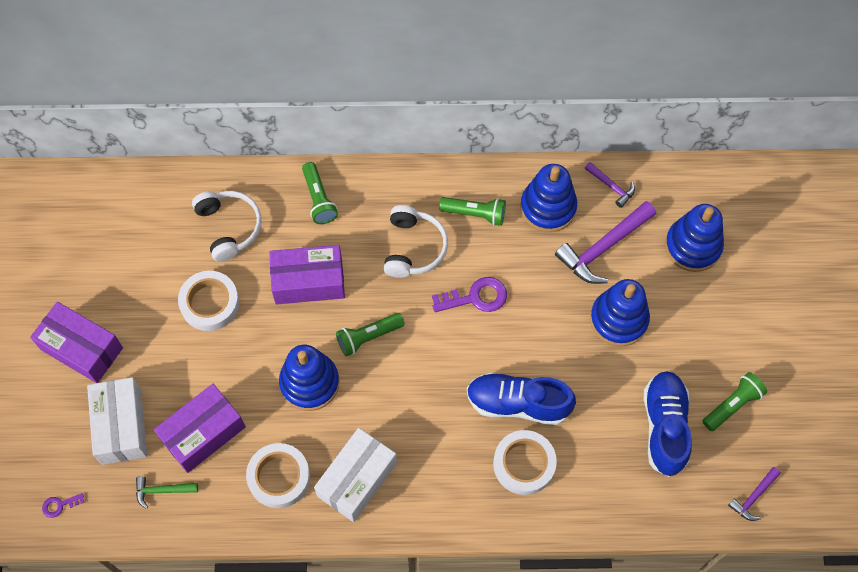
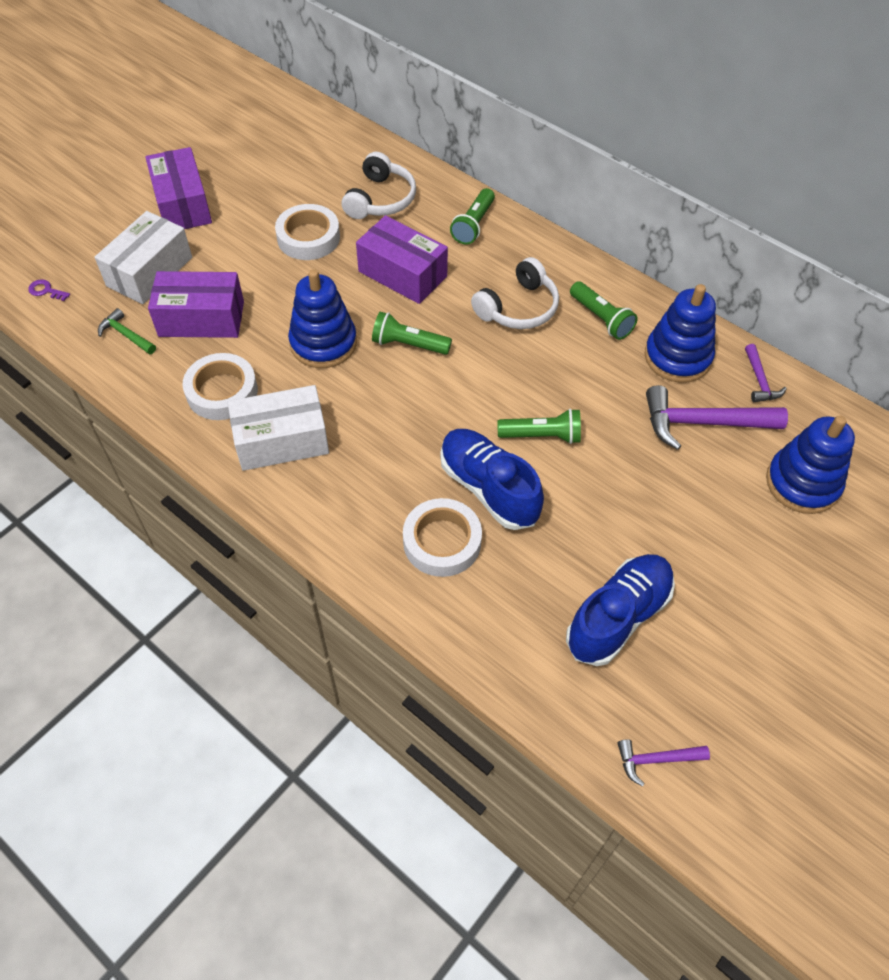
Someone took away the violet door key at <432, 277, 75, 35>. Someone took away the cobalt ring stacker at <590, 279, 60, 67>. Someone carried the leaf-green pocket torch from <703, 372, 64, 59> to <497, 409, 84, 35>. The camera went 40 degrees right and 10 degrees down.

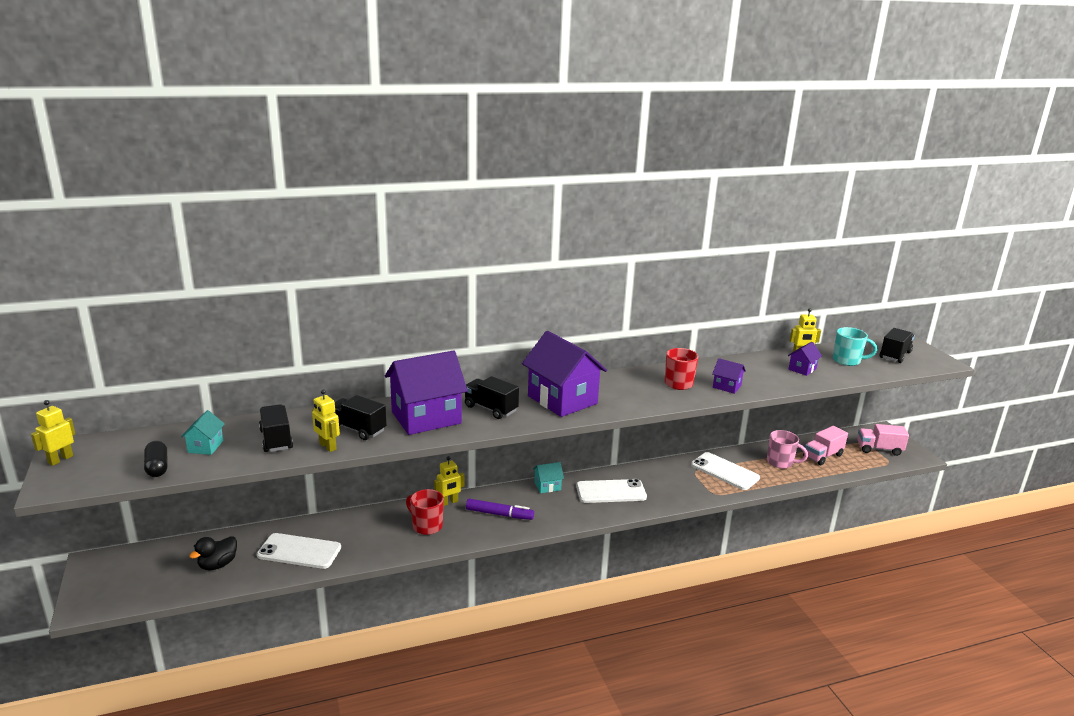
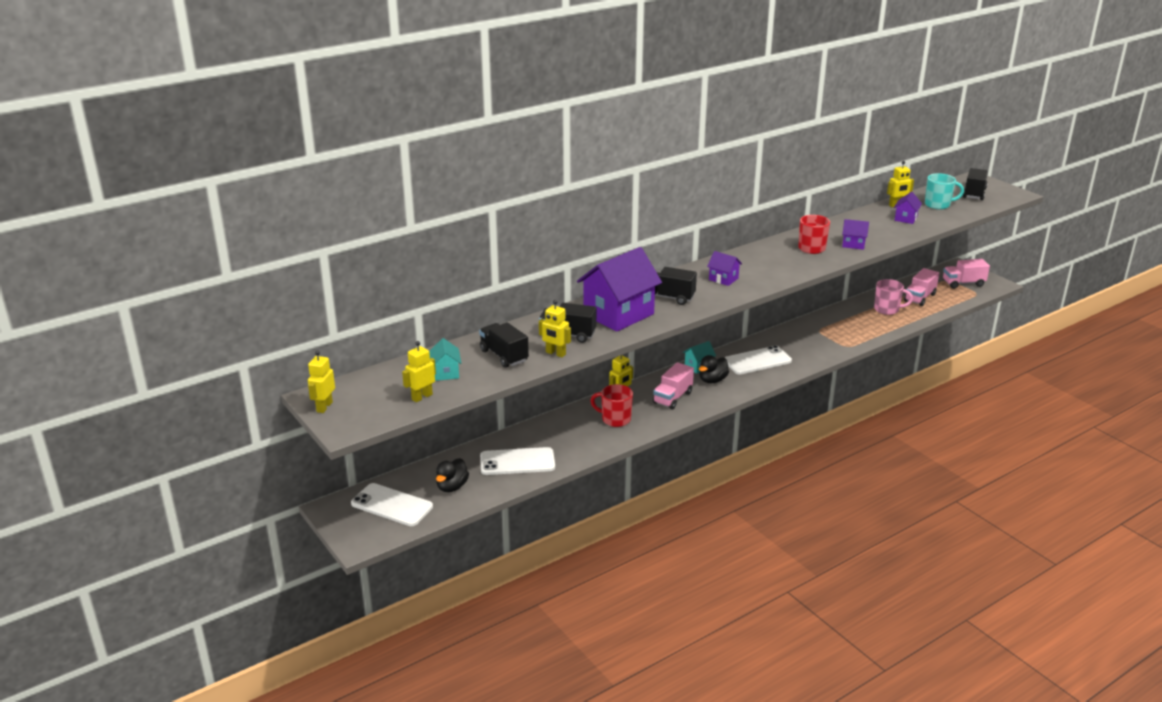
Someone scaled the violet house at <522, 331, 85, 86> by 0.45. Someone swapped the jet-black pill at <144, 441, 24, 36> for the yellow toy robot at <402, 341, 34, 61>. Someone carried the white phone from <691, 452, 69, 38> to <351, 483, 82, 43>. Someone swapped the violet marker at <466, 499, 68, 21> for the rosy toy truck at <653, 362, 41, 47>. Someone put down the jet-black rubber duck at <699, 355, 30, 28>. The camera went 15 degrees left and 5 degrees up.

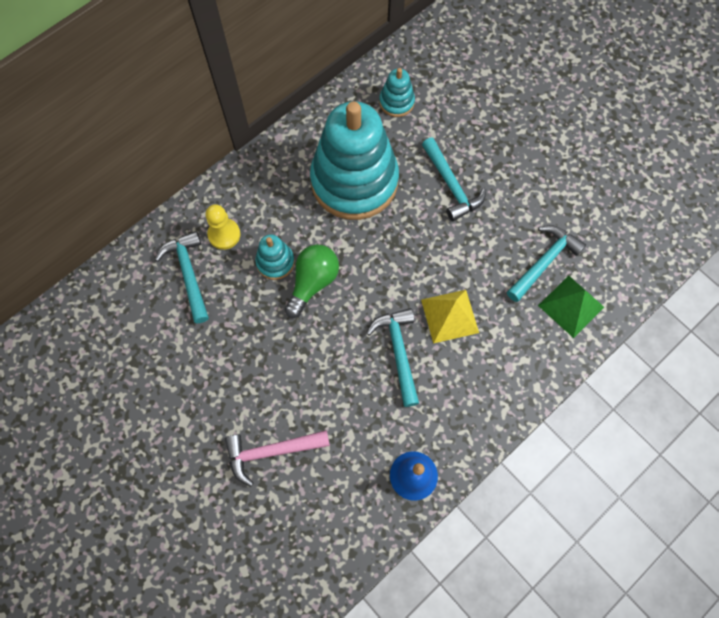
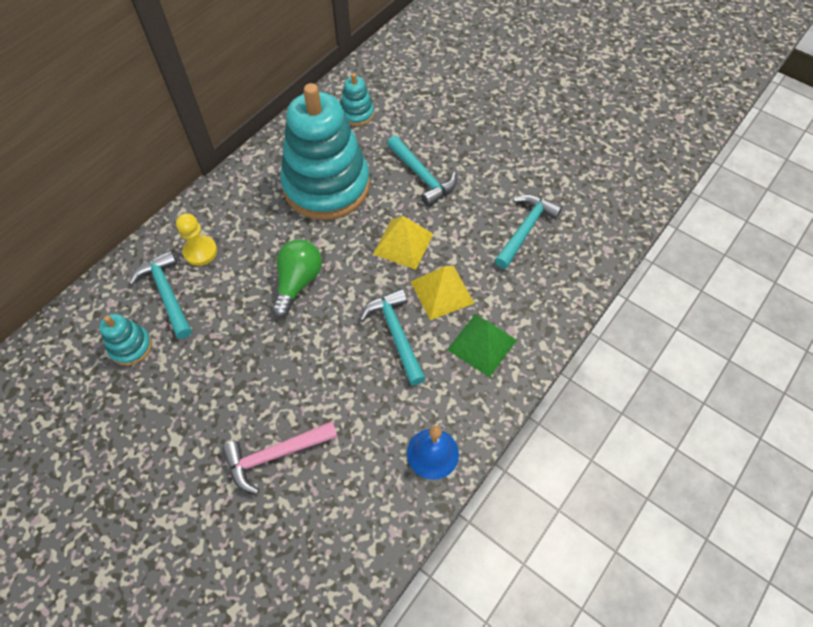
Someone carried the teal ring stacker from <255, 234, 40, 46> to <99, 314, 53, 52>. Someone carried the leaf-green pyramid from <538, 276, 66, 62> to <447, 314, 70, 63>. Someone put down the yellow pyramid at <373, 216, 60, 54>. The camera went 10 degrees left and 10 degrees down.

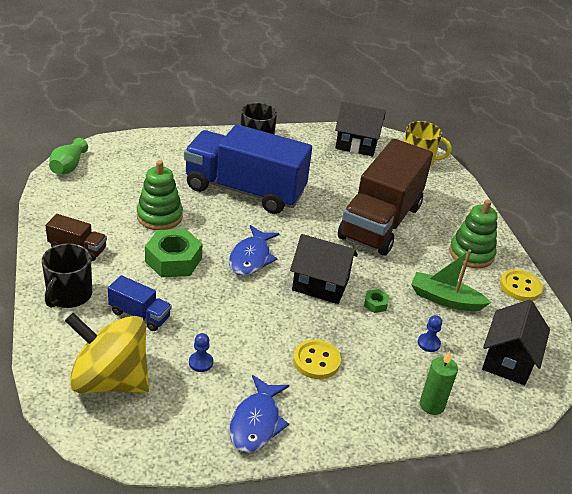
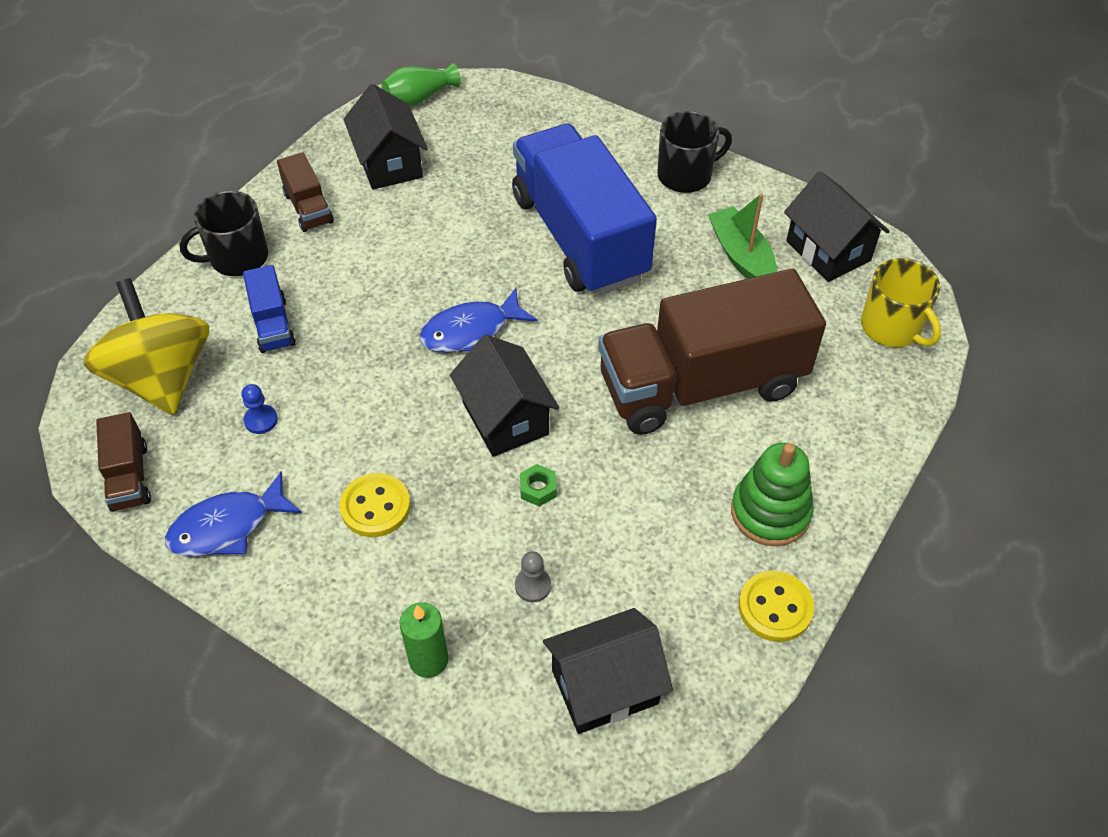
Someone took away the leaf-green ring stacker at <137, 160, 46, 70>. Someone took away the leaf-green hex nut at <145, 229, 58, 48>. Someone carried the leaf-green sailboat from <411, 250, 80, 61> to <708, 193, 69, 86>. Someone repainted the cobalt game pawn at <418, 315, 24, 37>, which became the ash-grey game pawn at <515, 551, 36, 51>. Someone put down the jet-black house at <343, 84, 85, 106>. Someone put down the brown toy truck at <96, 412, 55, 100>. The camera went 50 degrees right and 15 degrees up.

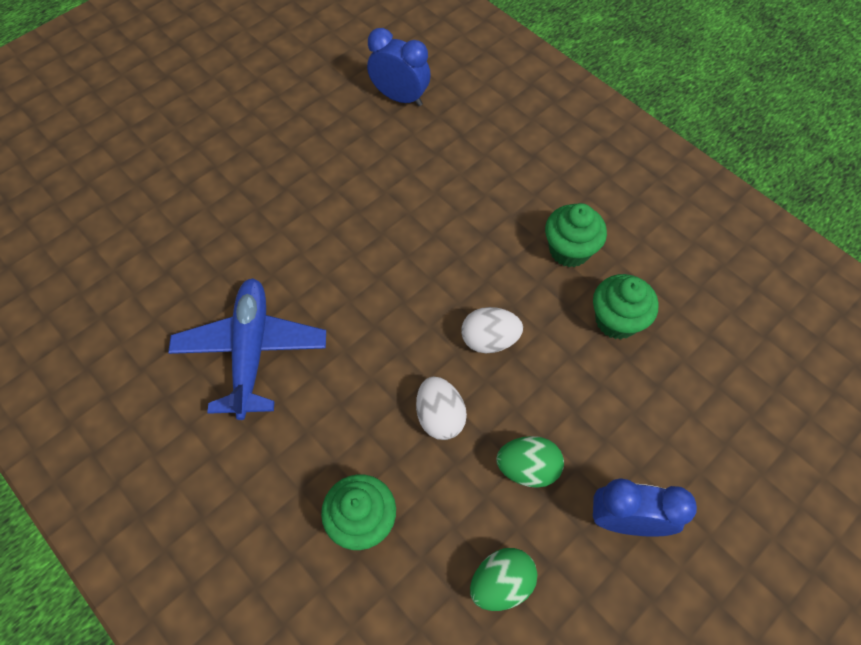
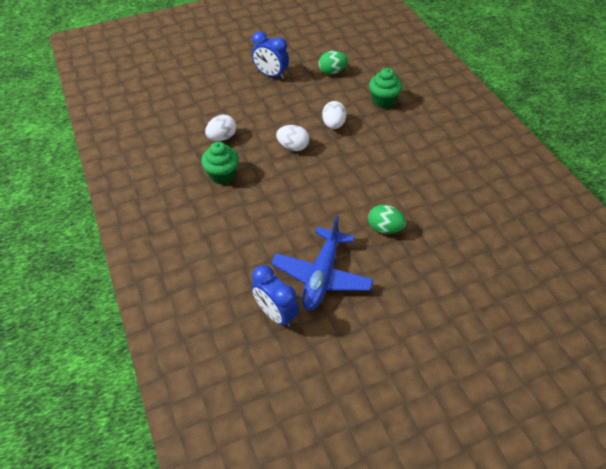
Someone swapped the leaf-green fairy cake at <593, 274, 66, 65> for the white egg at <205, 114, 31, 27>. Someone carried the cobalt plane from <168, 278, 158, 142> to <271, 216, 103, 95>. Someone carried the leaf-green egg from <496, 436, 68, 52> to <368, 205, 38, 29>. The camera went 160 degrees left and 10 degrees down.

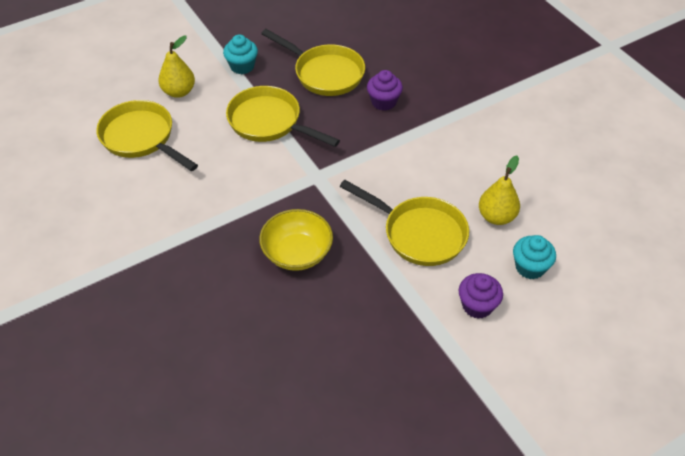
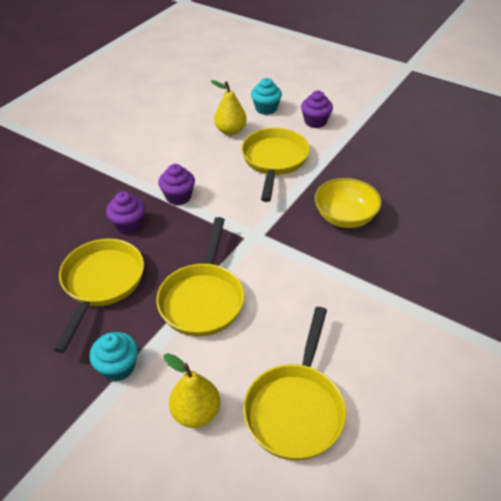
Someone put down the violet fairy cake at <158, 164, 37, 41>. The camera went 115 degrees left and 5 degrees down.

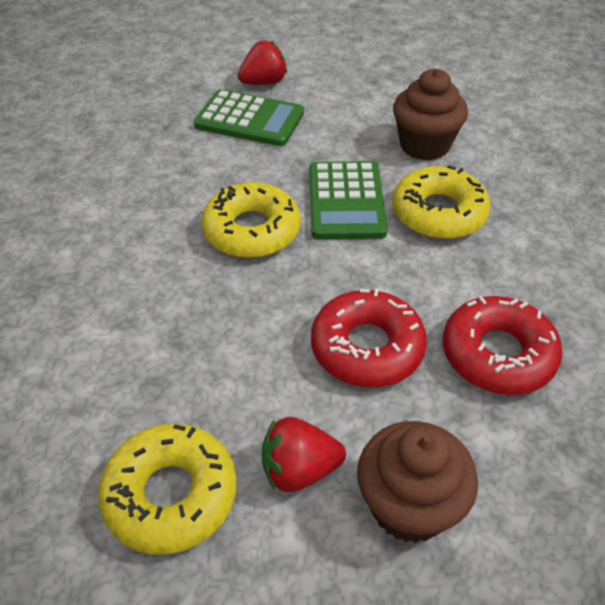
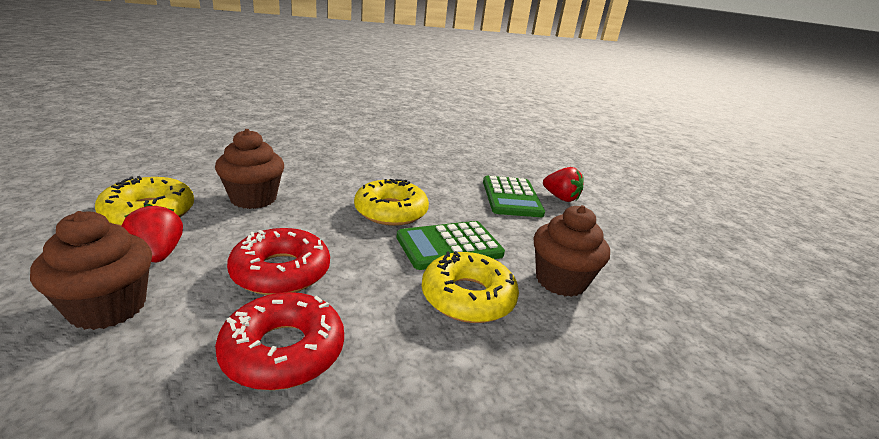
Someone put down the brown fairy cake at <215, 129, 69, 80>. The camera went 65 degrees right and 20 degrees down.

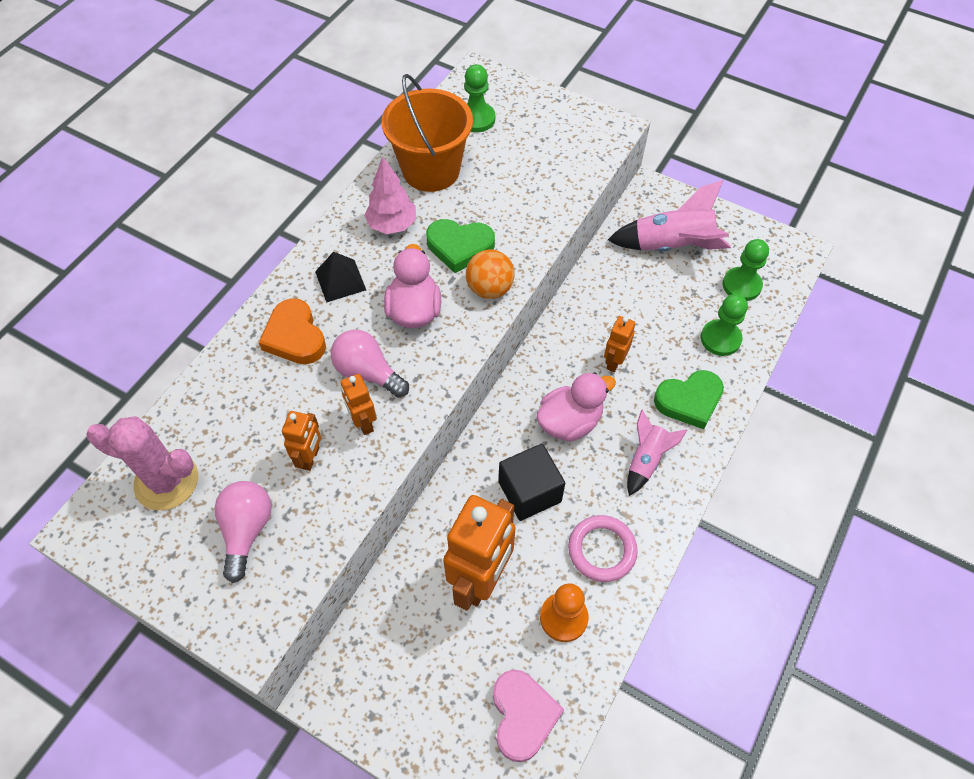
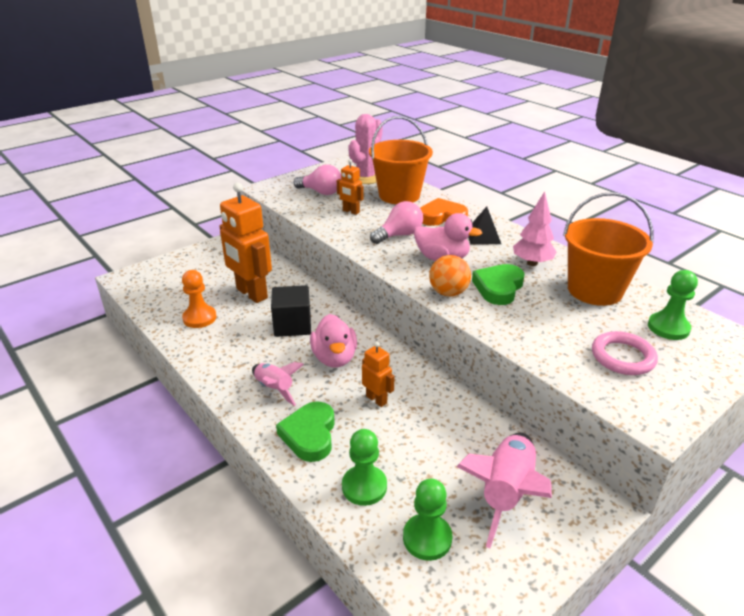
Someone took away the orange toy robot at <341, 374, 36, 61>. Someone carried the rosy ring from <568, 515, 70, 67> to <592, 331, 66, 44>. Someone took away the rosy heart at <493, 670, 71, 92>. Someone put down the orange bucket at <369, 116, 64, 88>. The camera went 110 degrees right and 25 degrees down.

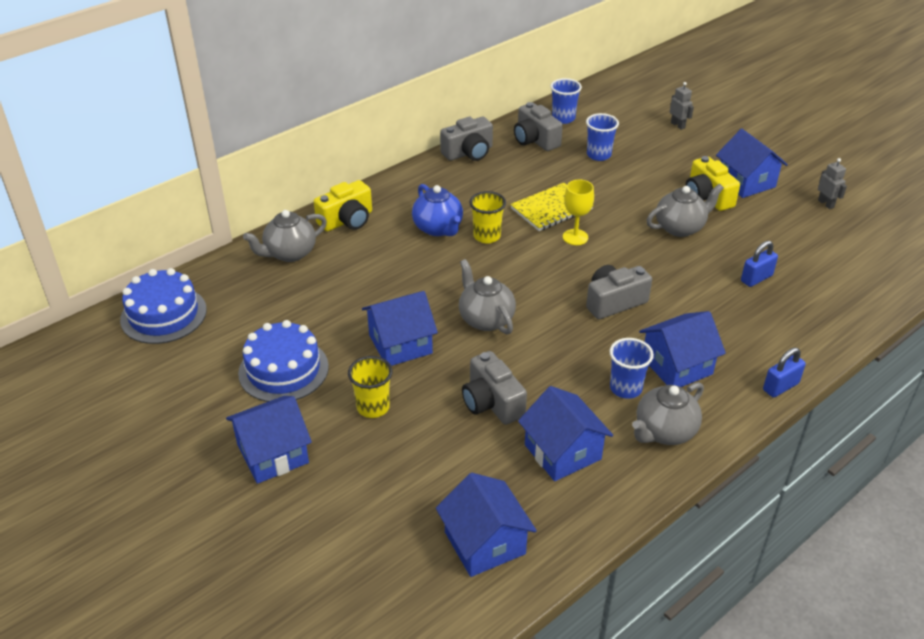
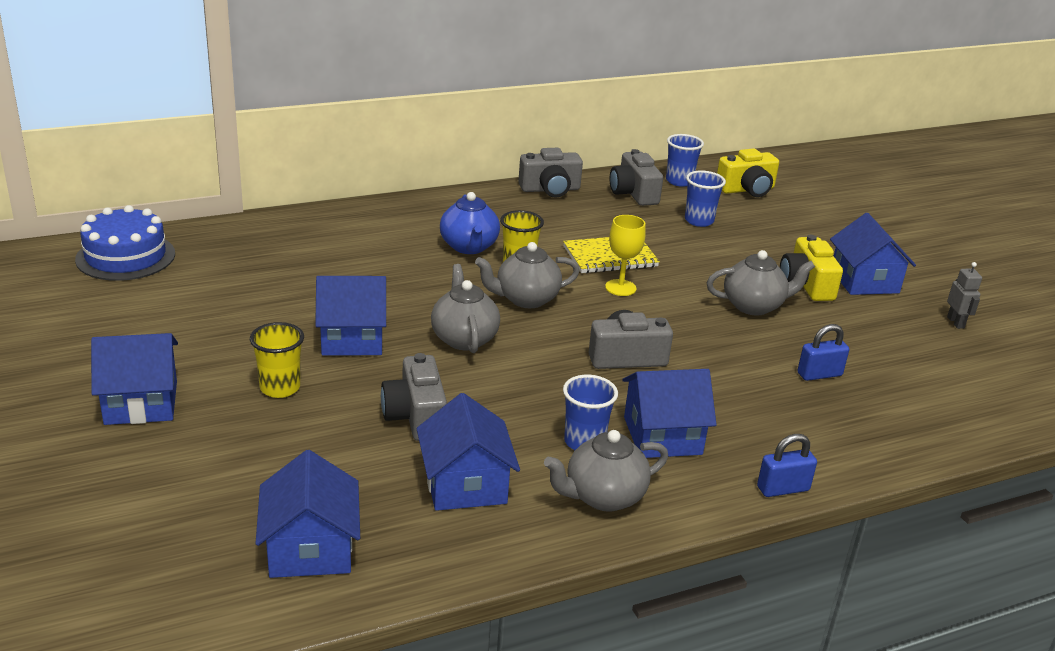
Someone took away the ash-grey toy robot at <670, 82, 24, 48>. Someone carried the yellow compact camera from <314, 180, 58, 51> to <717, 148, 62, 49>. Someone carried the ash-grey china teapot from <243, 210, 84, 52> to <475, 242, 105, 66>. Someone took away the cobalt gateau at <238, 320, 91, 82>. The camera went 15 degrees right and 10 degrees down.

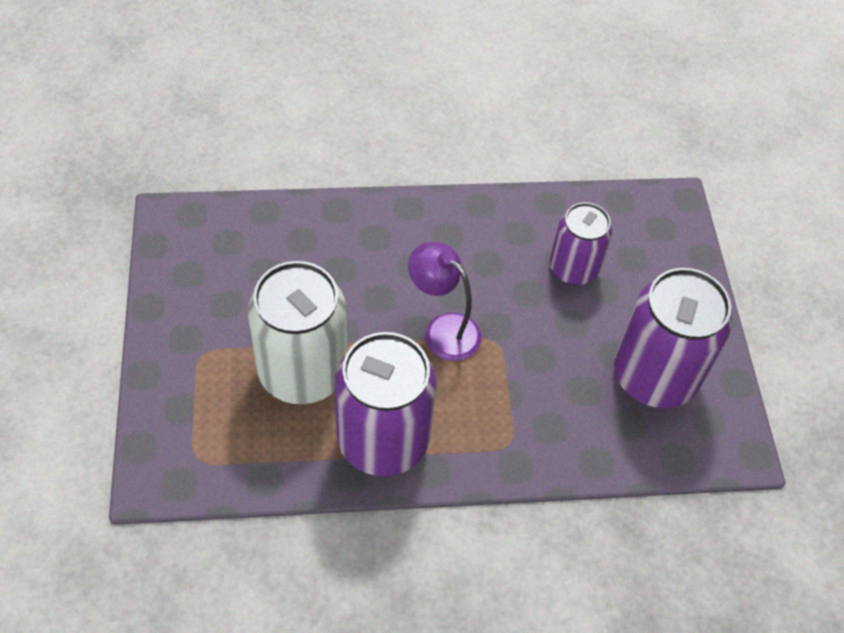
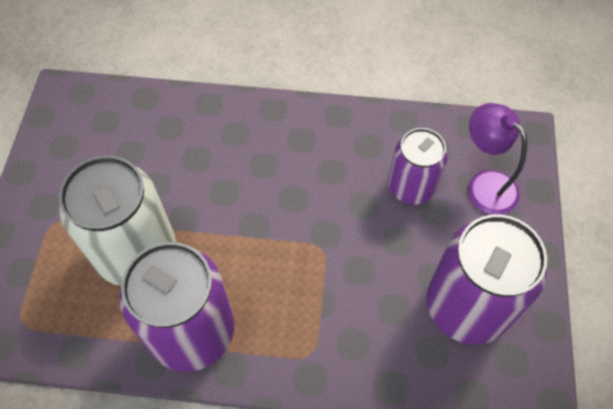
Someone carried the violet lamp from <408, 242, 73, 119> to <468, 103, 60, 112>. The camera went 15 degrees right and 5 degrees up.

